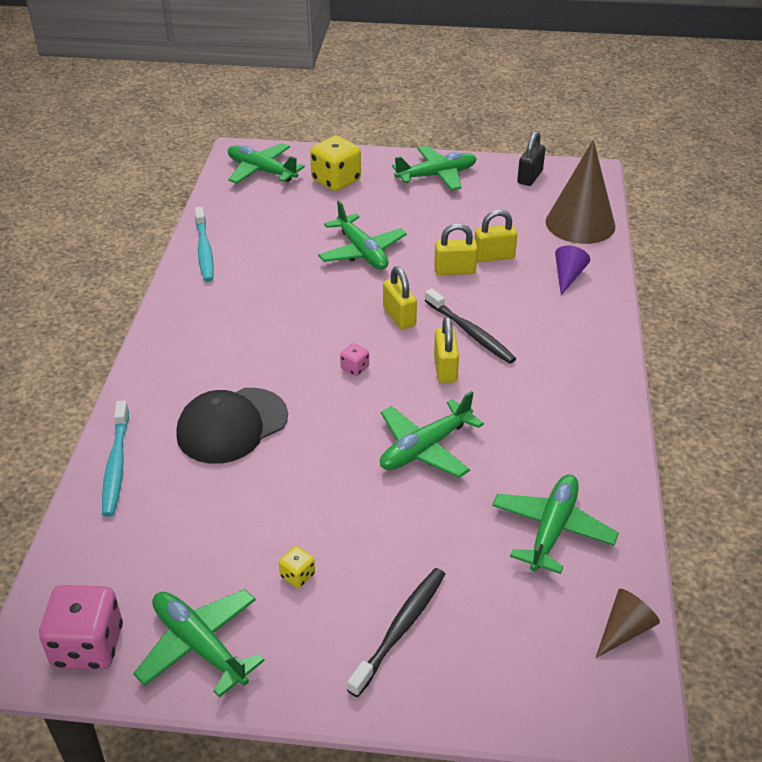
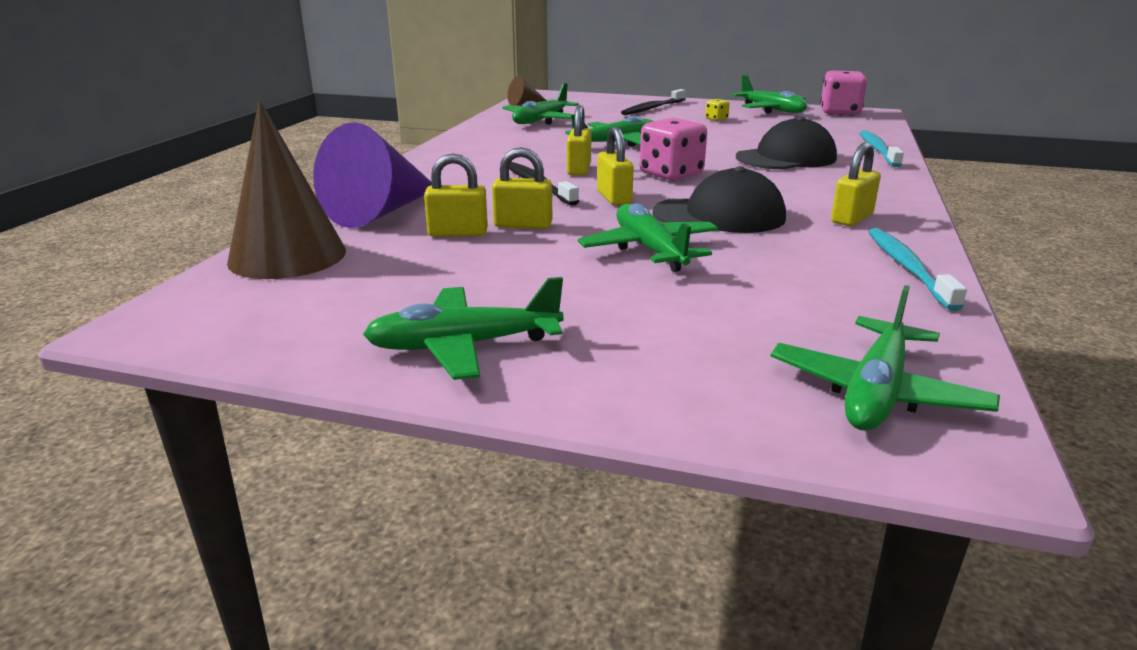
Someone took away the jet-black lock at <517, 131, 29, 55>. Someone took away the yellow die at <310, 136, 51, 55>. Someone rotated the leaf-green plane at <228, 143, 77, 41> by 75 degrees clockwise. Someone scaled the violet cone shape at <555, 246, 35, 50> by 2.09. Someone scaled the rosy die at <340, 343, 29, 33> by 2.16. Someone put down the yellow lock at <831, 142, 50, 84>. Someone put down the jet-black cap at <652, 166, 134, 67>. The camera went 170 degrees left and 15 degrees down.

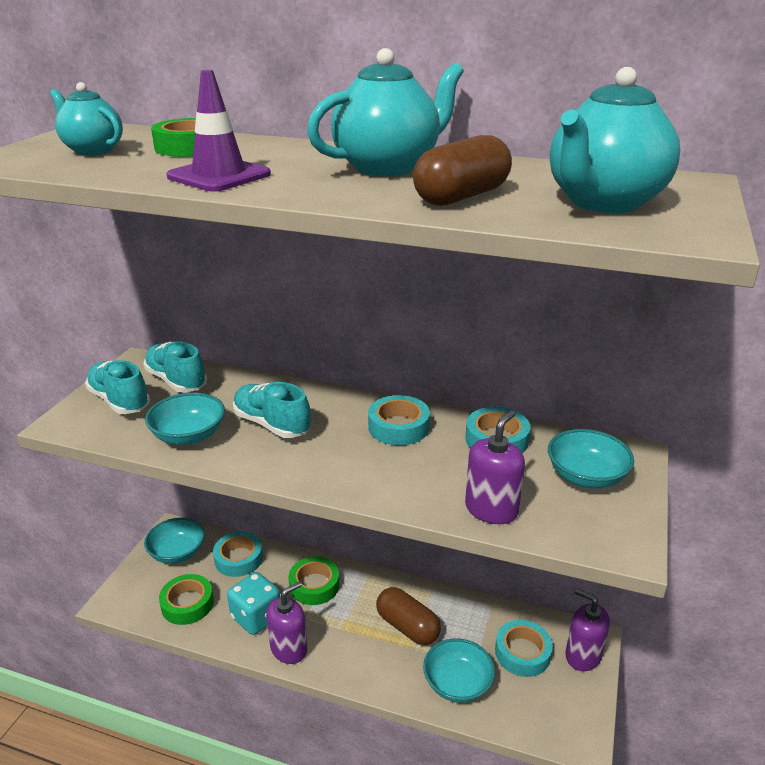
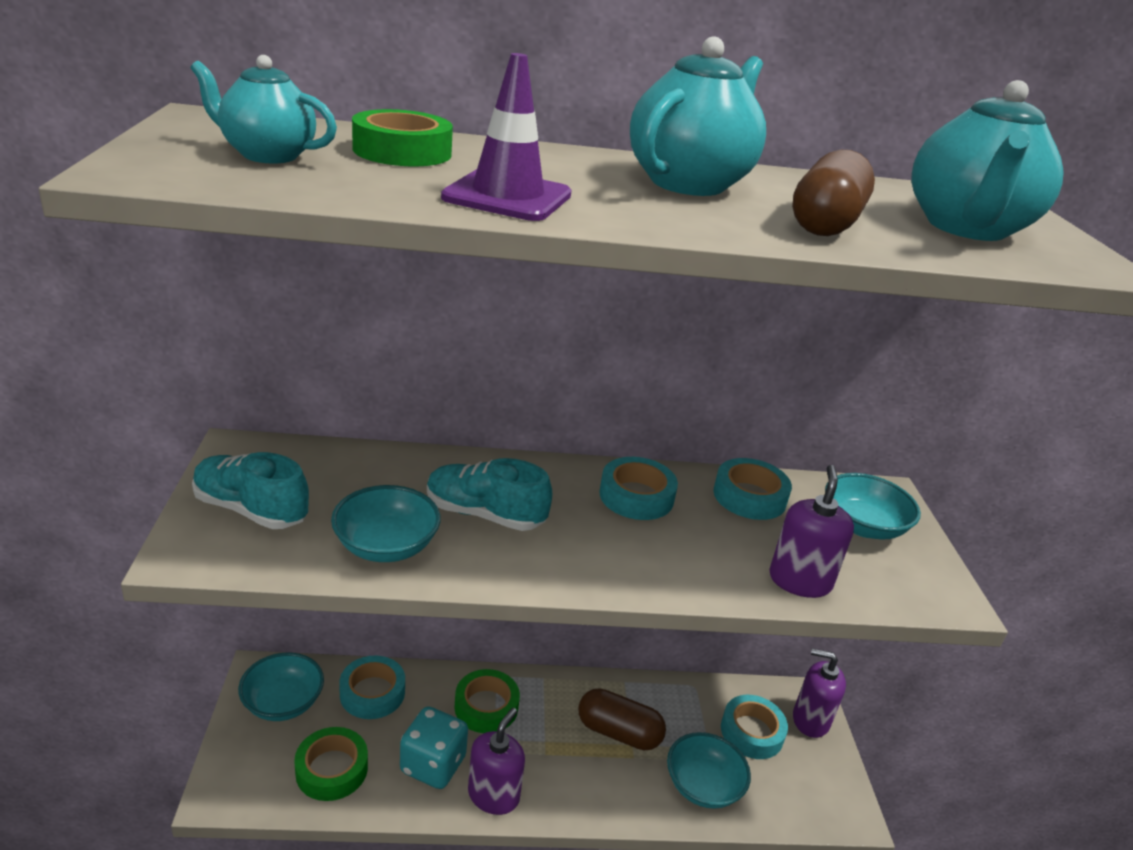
Someone took away the teal lace-up shoe at <143, 341, 64, 52>. The camera went 25 degrees left and 0 degrees up.

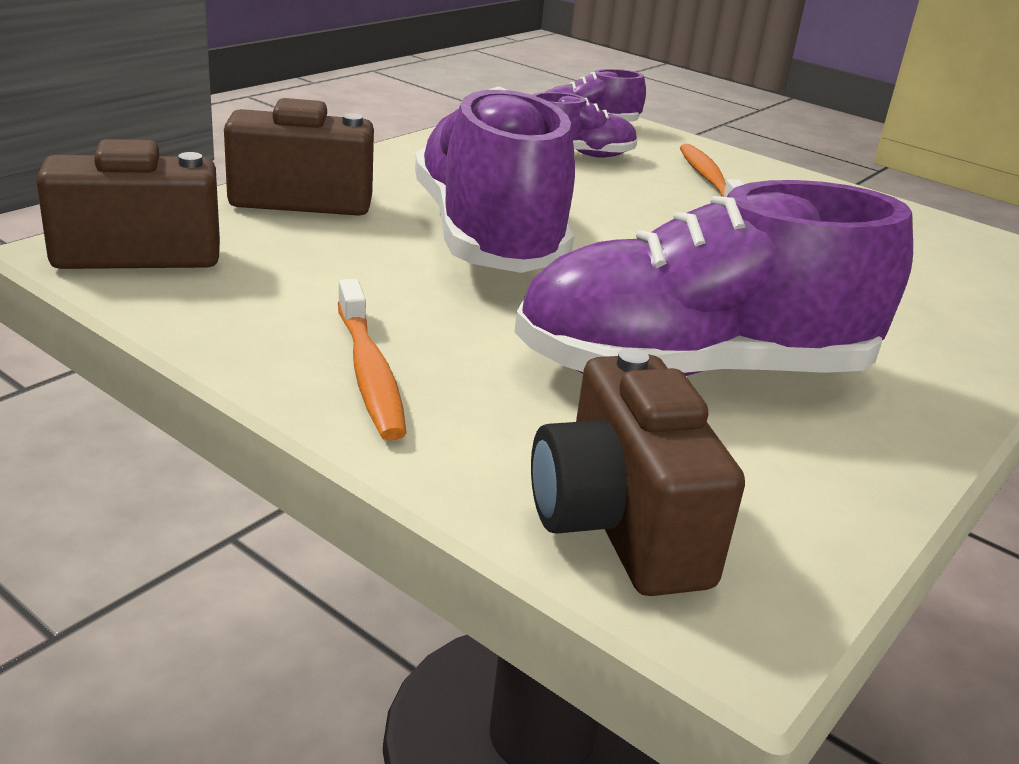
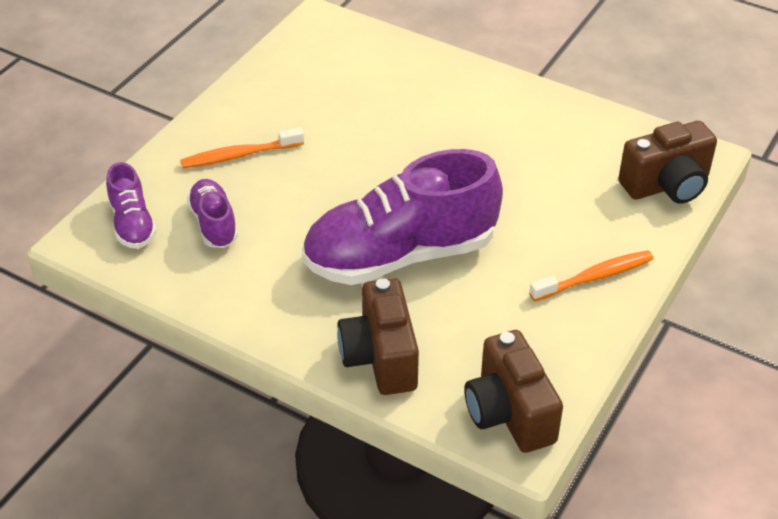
Someone took away the violet lace-up shoe at <515, 180, 398, 196>. The camera went 95 degrees left and 15 degrees up.

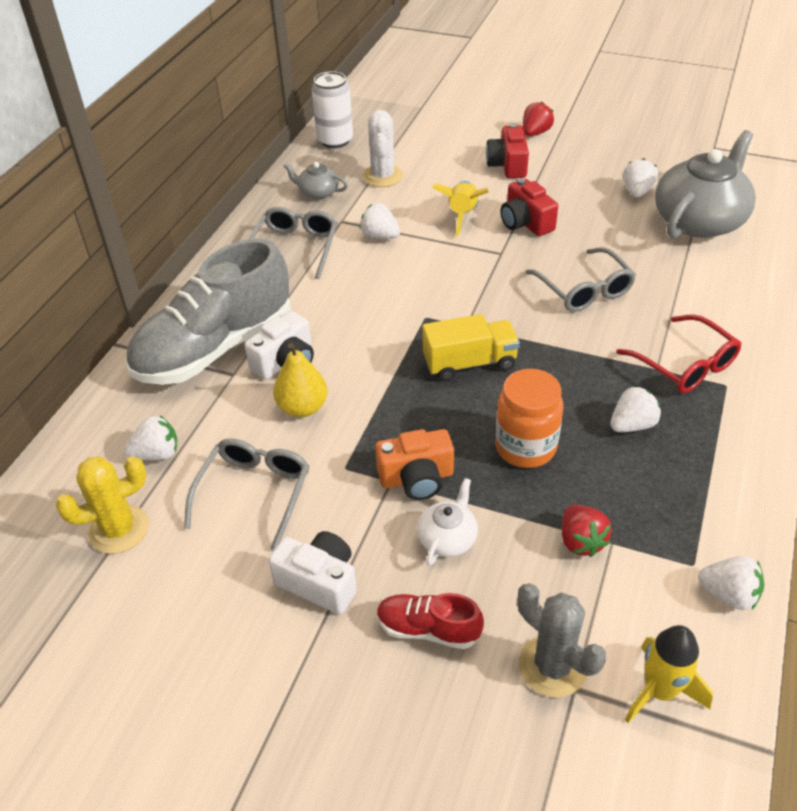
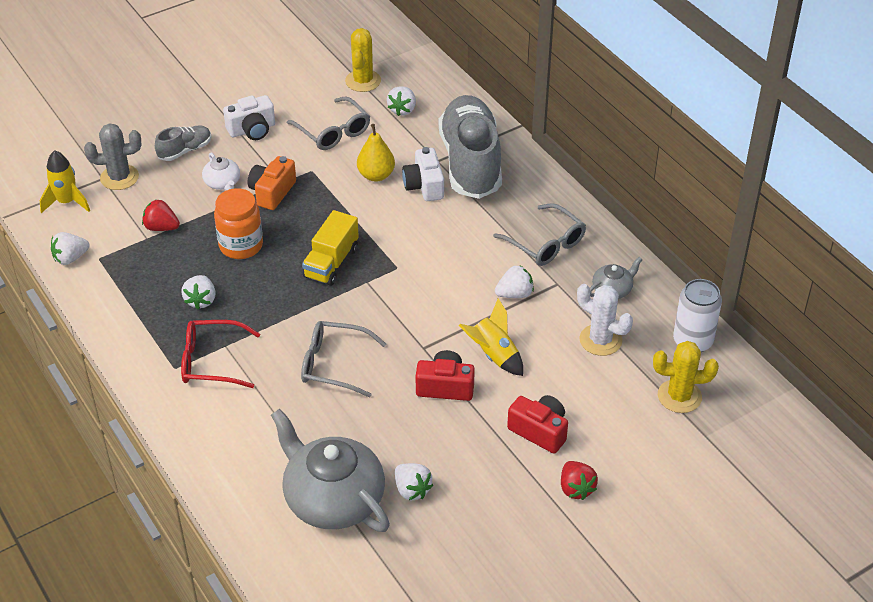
Someone rotated the ash-grey china teapot at <655, 130, 101, 108> by 150 degrees clockwise. Someone repainted the scarlet lace-up shoe at <377, 593, 107, 56>, which became the ash-grey lace-up shoe at <155, 125, 56, 36>. Someone put down the yellow cactus at <653, 341, 66, 72>. The camera went 125 degrees right and 0 degrees up.

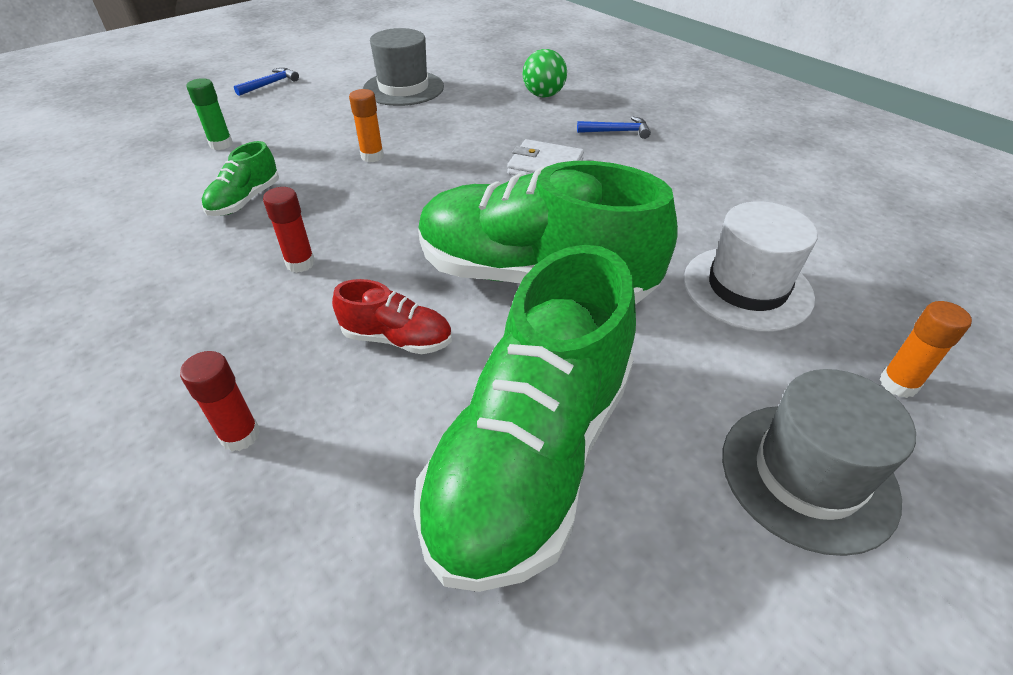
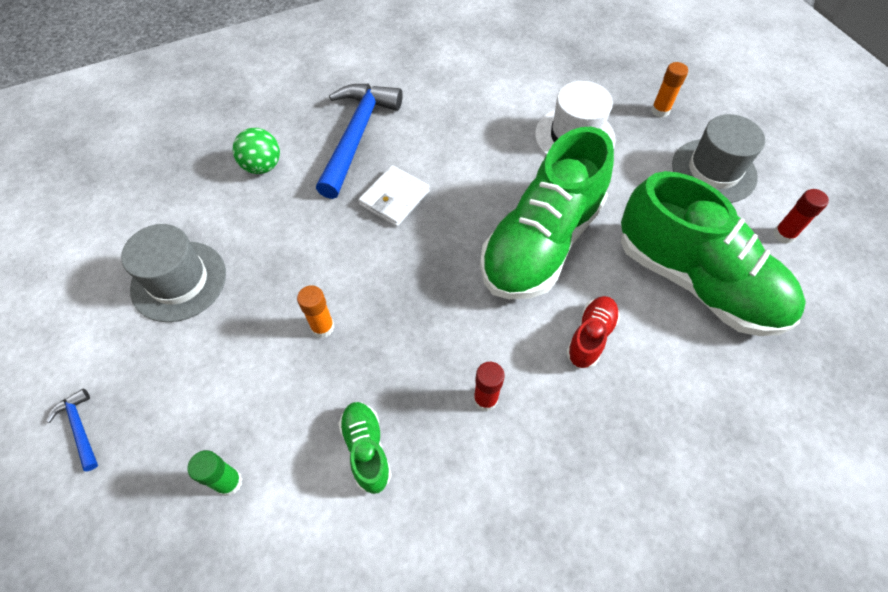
Someone scaled the cobalt claw hammer at <577, 116, 74, 23> by 2.29. Someone rotated the leaf-green lace-up shoe at <202, 141, 77, 75> by 150 degrees counterclockwise. Someone carried the scarlet glue stick from <180, 351, 80, 100> to <773, 189, 56, 55>. The camera went 75 degrees left and 15 degrees up.

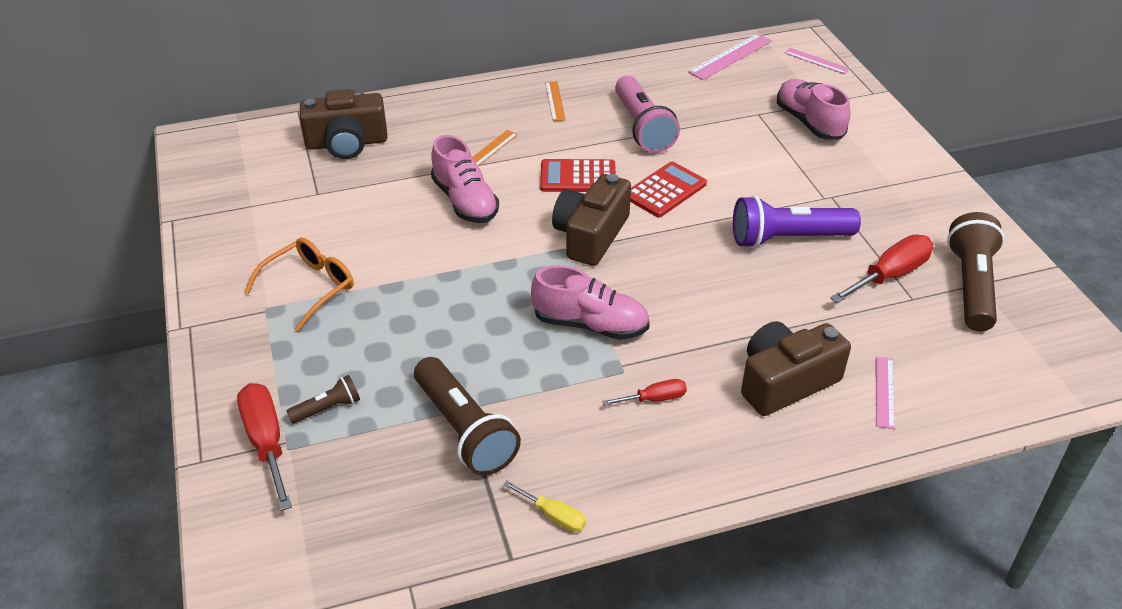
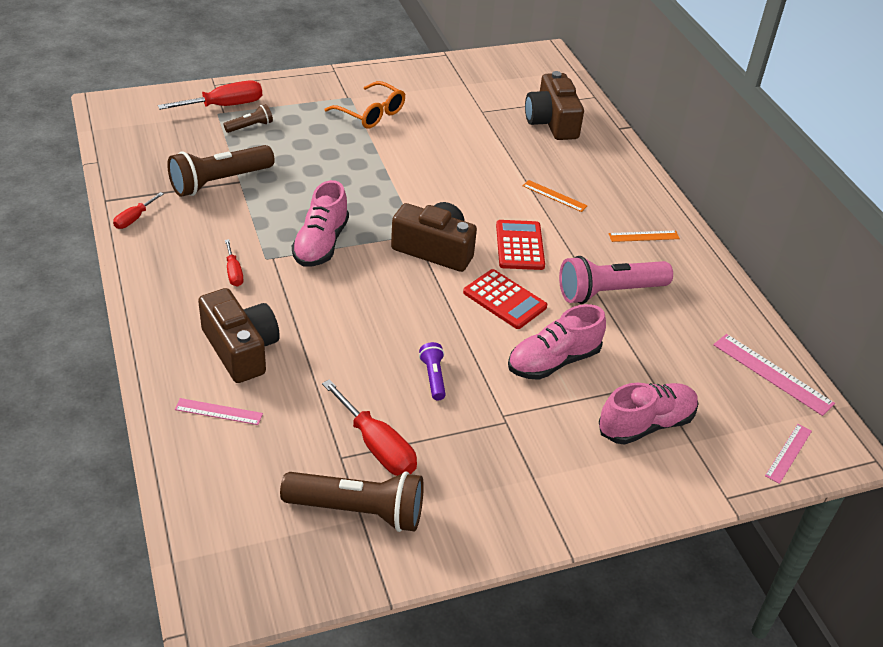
Someone carried the rosy lace-up shoe from <431, 135, 68, 88> to <508, 304, 98, 76>. Someone scaled the violet pocket torch at <733, 196, 128, 52> by 0.49. Someone rotated the brown pocket torch at <286, 375, 74, 49> by 90 degrees counterclockwise. Someone repainted the yellow screwdriver at <503, 481, 83, 51>, which became the scarlet screwdriver at <113, 192, 51, 37>. The camera went 85 degrees right and 0 degrees up.

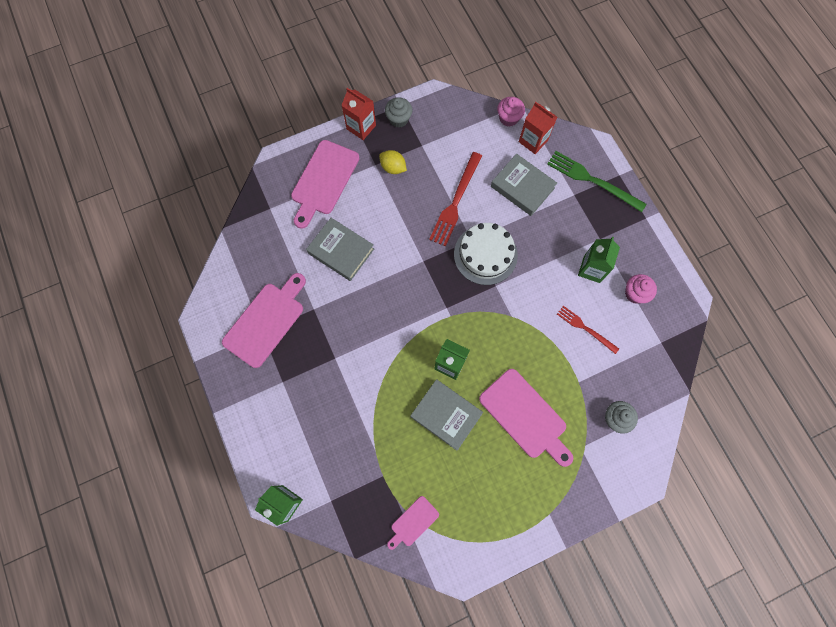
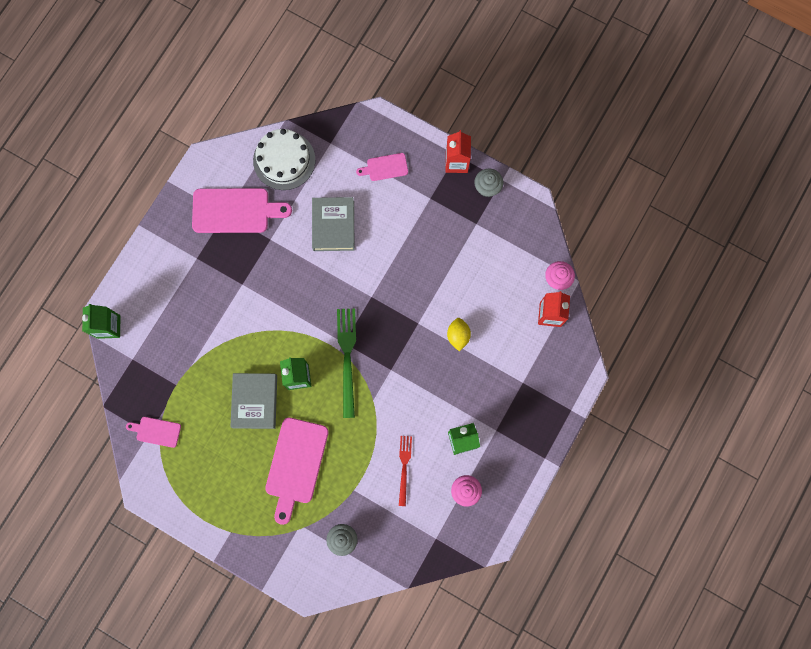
Someone scaled the rosy chopping board at <291, 140, 69, 89> by 0.52. Someone carried the yellow citrus fruit from <379, 150, 28, 24> to <447, 318, 24, 33>. Someone carried the leaf-green table fork from <547, 151, 100, 61> to <337, 308, 19, 110>. Someone took away the scarlet table fork at <429, 152, 53, 94>. Someone took away the ash-grey book at <491, 154, 66, 62>. Someone carried the white gateau from <454, 223, 64, 62> to <253, 129, 62, 61>. The camera went 55 degrees right and 5 degrees up.

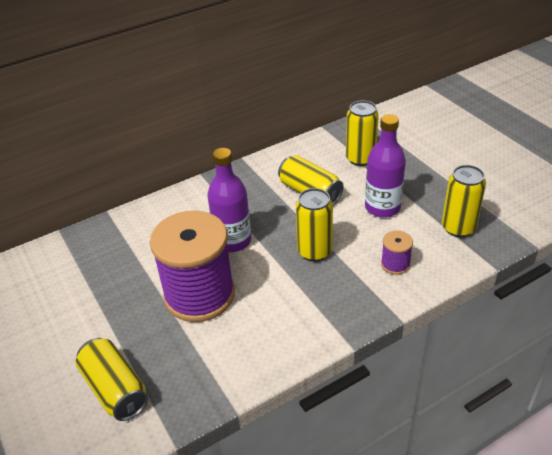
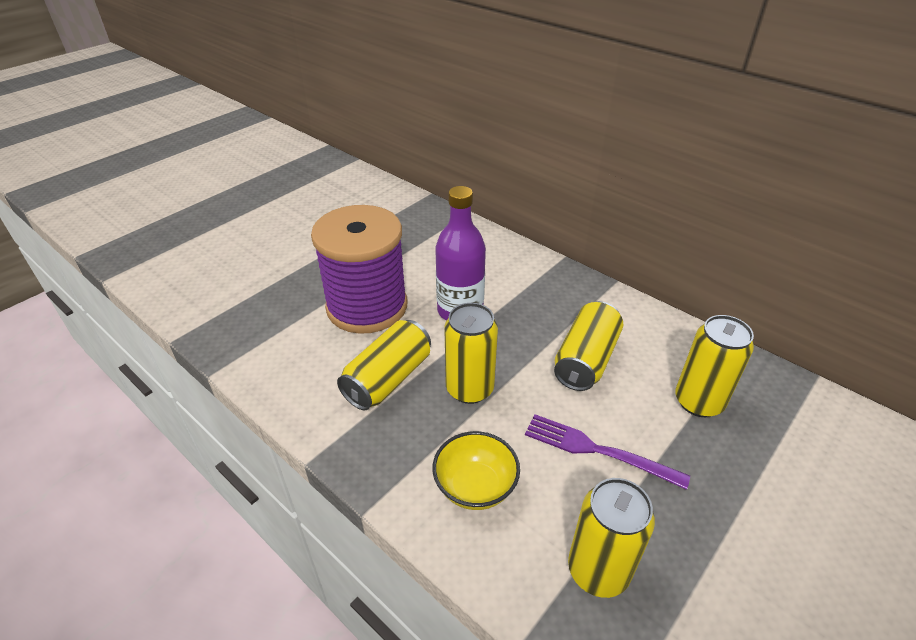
Someone swapped the violet drink bottle at <365, 114, 41, 104> for the violet table fork at <525, 414, 165, 76>. Someone swapped the violet spool at <381, 230, 32, 45> for the yellow bowl at <432, 431, 88, 79>. Someone carried the yellow can from <76, 338, 72, 83> to <337, 320, 94, 90>. The camera went 70 degrees right and 0 degrees up.

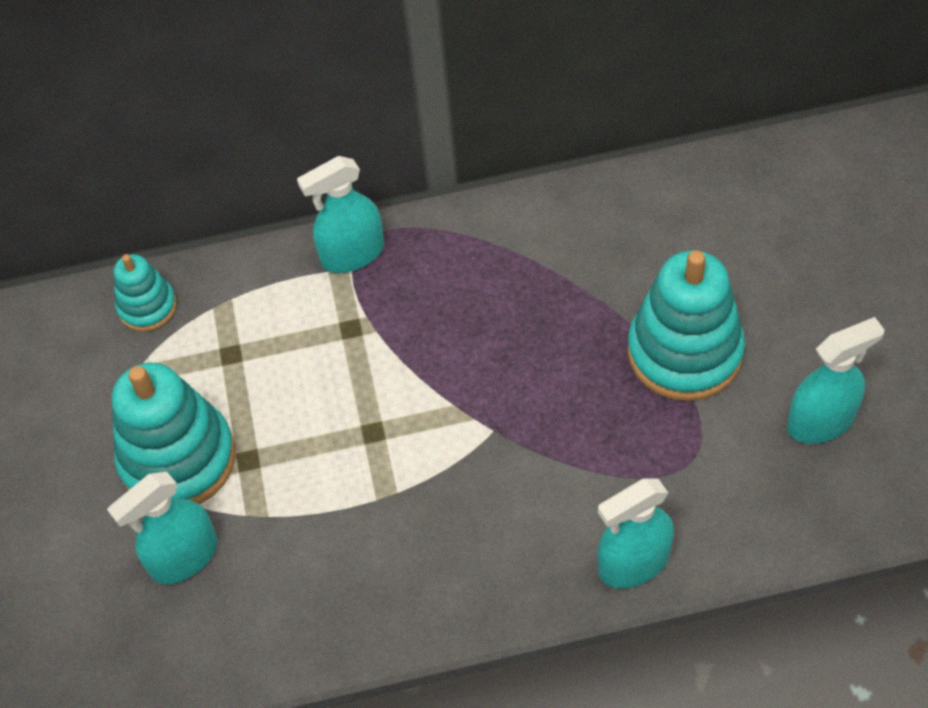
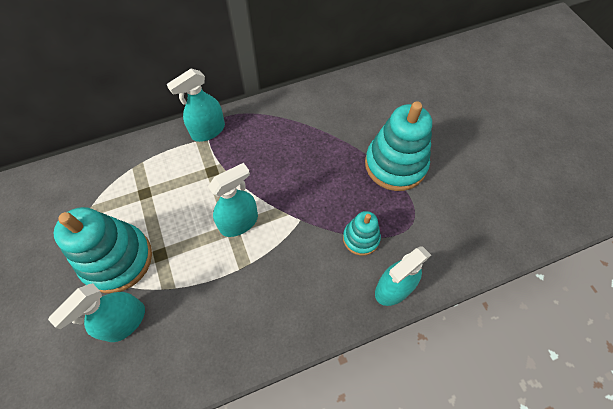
Someone carried the teal ring stacker from <114, 254, 63, 78> to <343, 211, 38, 45>. Someone carried the teal spray cleaner from <787, 317, 98, 127> to <208, 163, 50, 74>. The camera went 15 degrees left and 5 degrees up.

